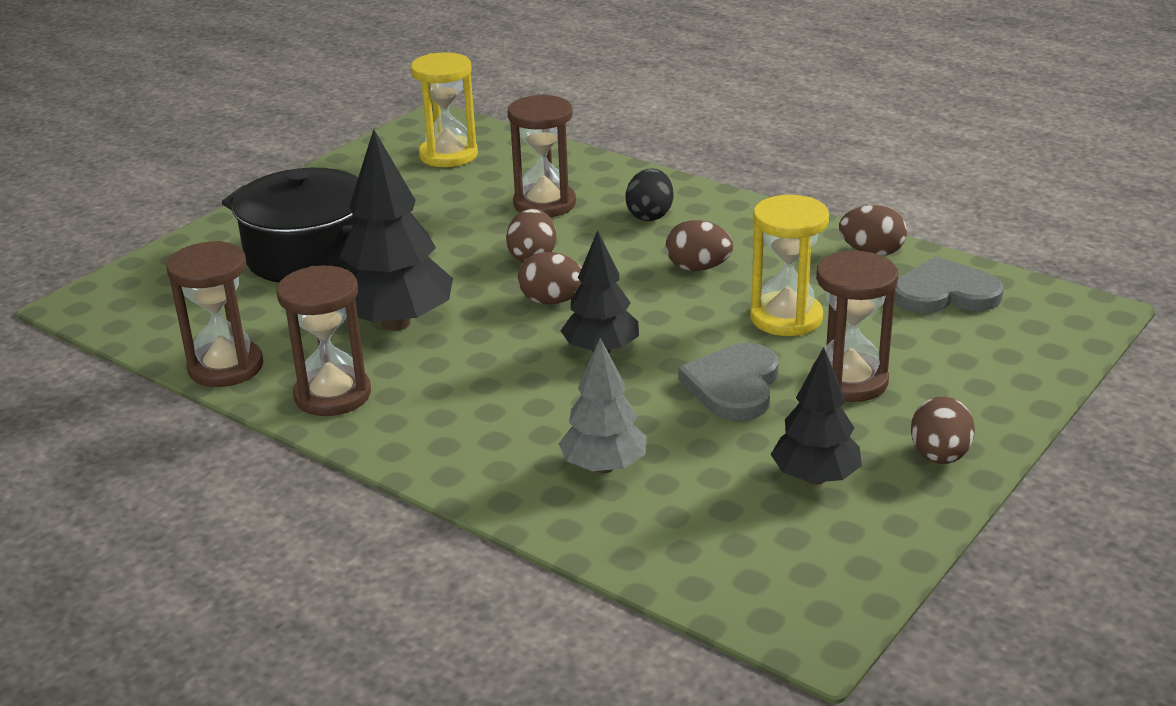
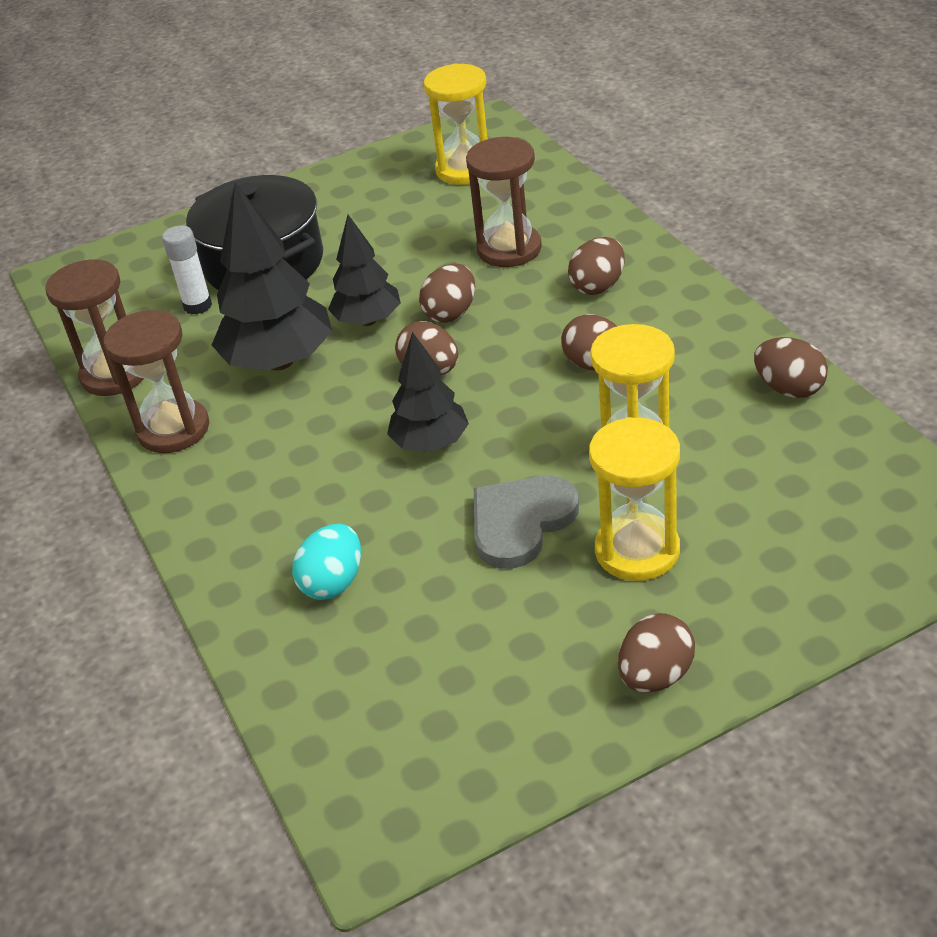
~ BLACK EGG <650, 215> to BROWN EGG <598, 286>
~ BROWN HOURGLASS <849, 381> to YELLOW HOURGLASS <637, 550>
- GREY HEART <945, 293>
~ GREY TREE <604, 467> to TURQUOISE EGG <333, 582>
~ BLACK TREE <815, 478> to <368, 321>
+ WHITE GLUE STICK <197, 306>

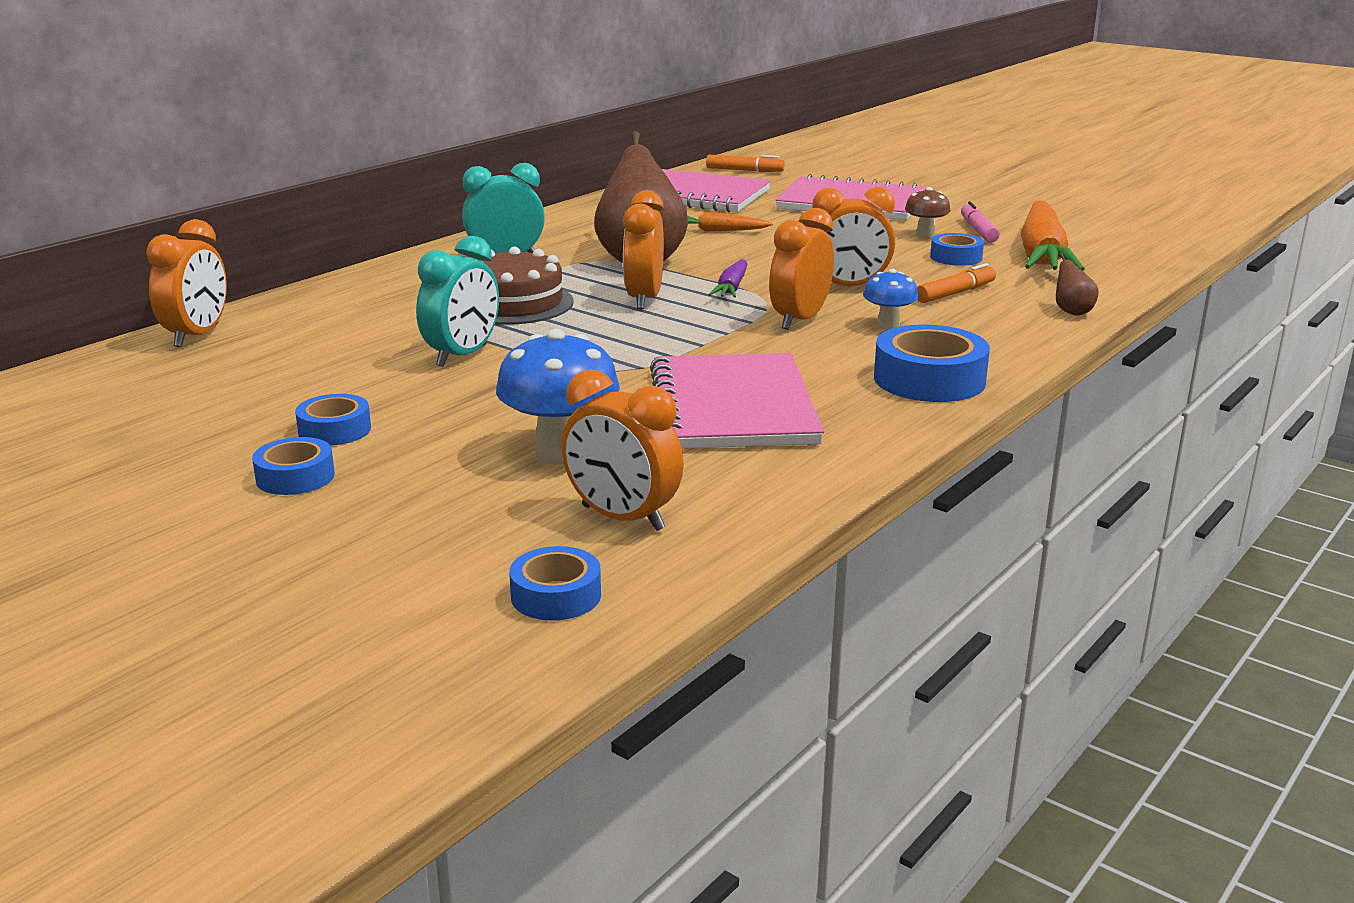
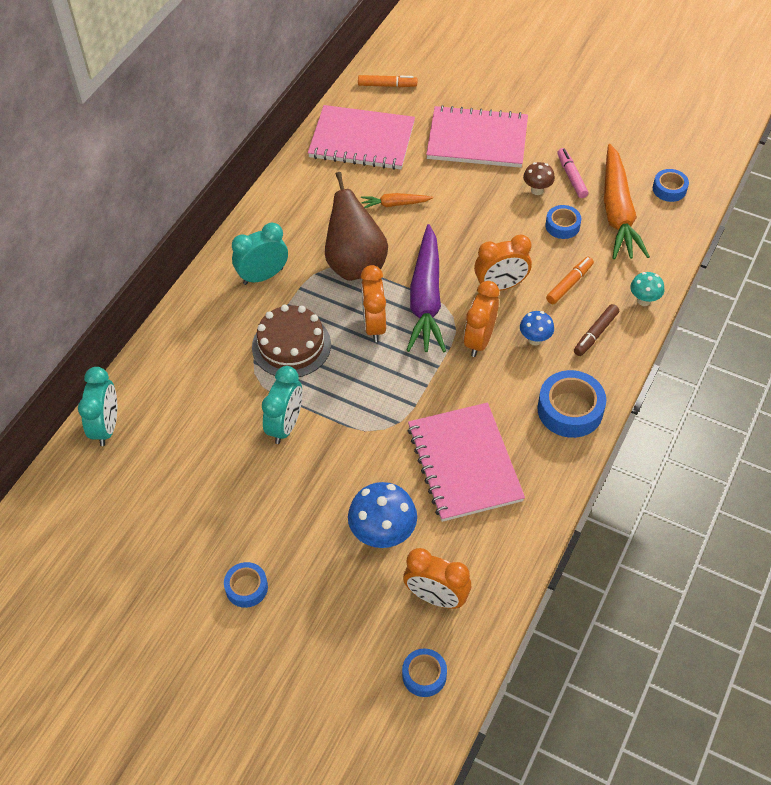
~ ORANGE CLOCK <197, 336> to TURQUOISE CLOCK <106, 427>
~ BROWN PEAR <1072, 312> to TURQUOISE MUSHROOM <644, 300>
~ PURPLE CARROT <731, 288> = <426, 299> x2.13
~ BLUE TAPE <334, 430> to <669, 189>
+ BROWN MARKER <595, 334>

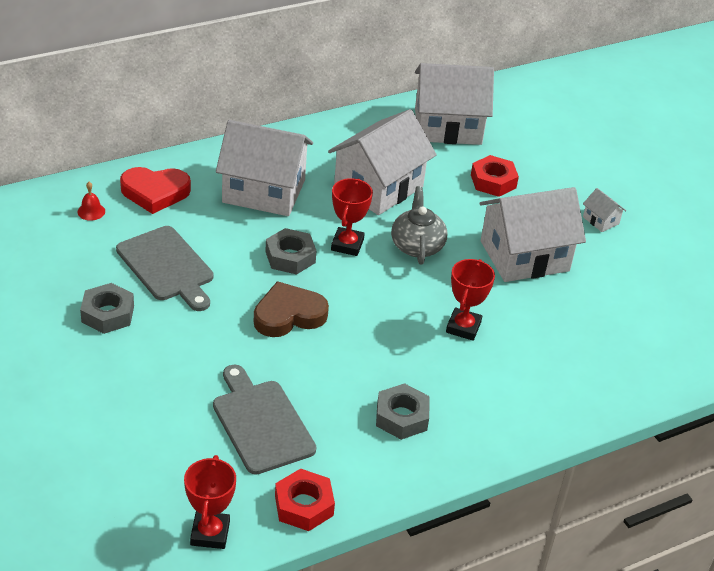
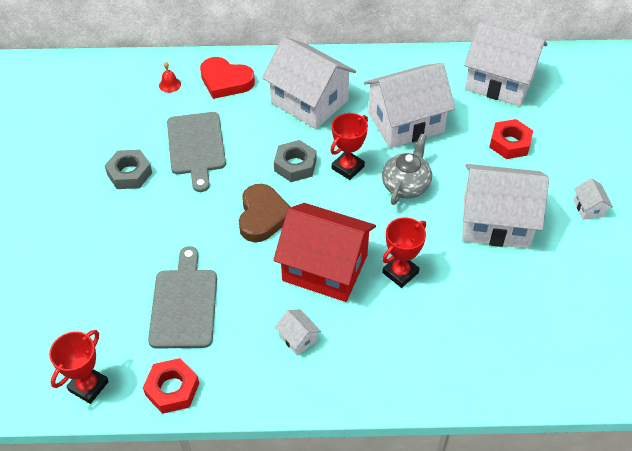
~ BROWN HEART <288, 315> = <263, 216> 90 degrees clockwise
~ GREY NUT <402, 417> to WHITE HOUSE <298, 338>
+ RED HOUSE <325, 268>

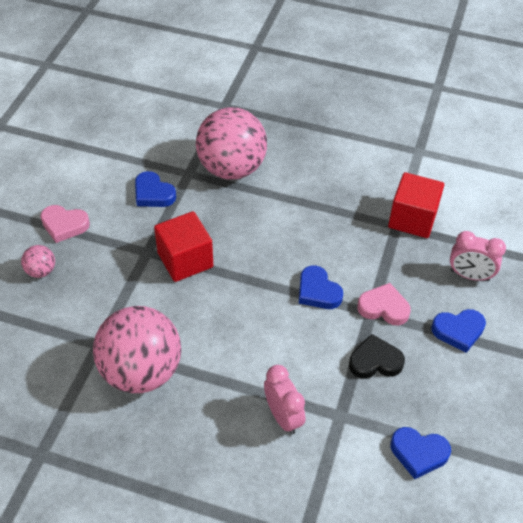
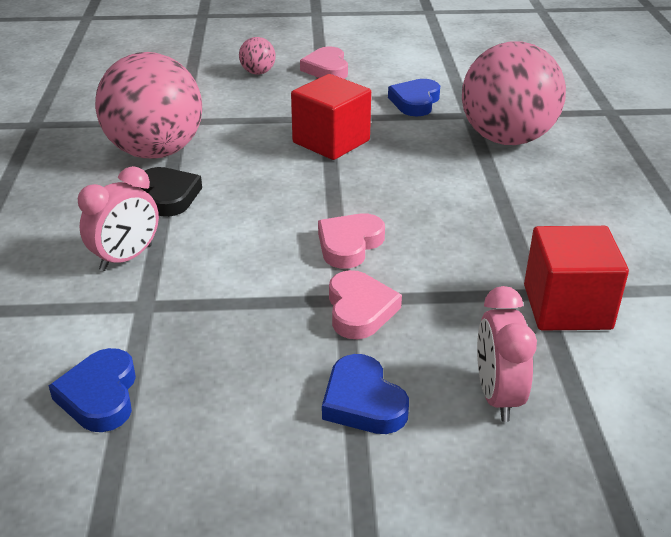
~ BLUE HEART <318, 291> to PINK HEART <349, 244>
~ BLACK HEART <375, 361> to <169, 196>

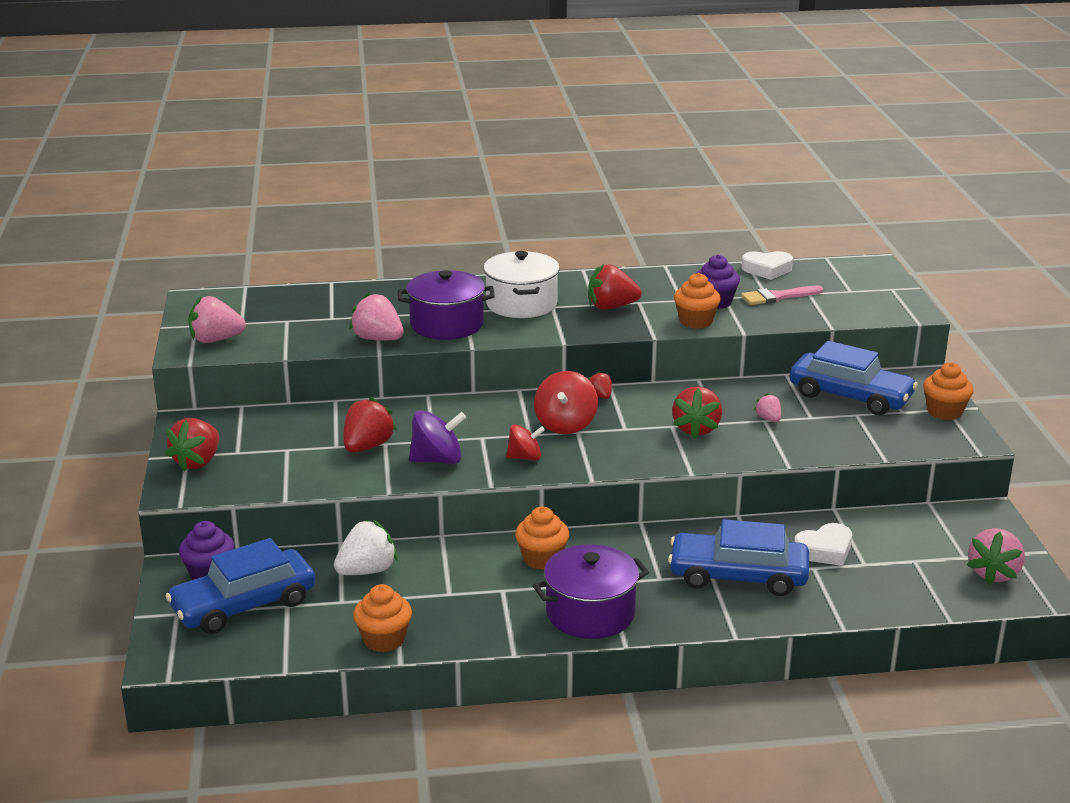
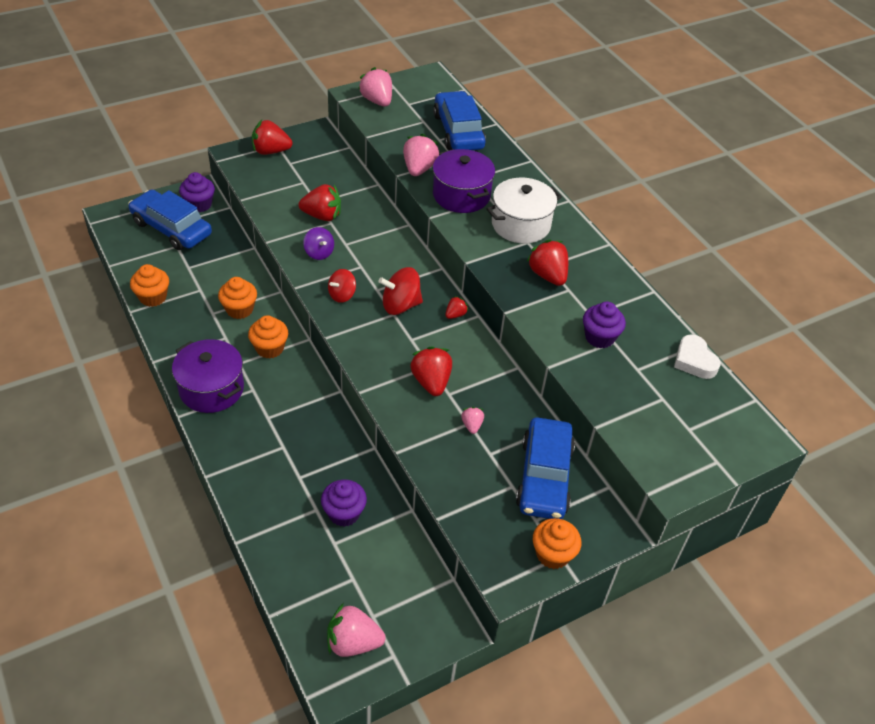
~ ORANGE CUPCAKE <695, 321> to <239, 309>
- PINK BRUSH <777, 297>
~ RED STRAWBERRY <696, 429> = <431, 382> 90 degrees clockwise
~ PINK STRAWBERRY <768, 419> = <472, 425> 45 degrees counterclockwise
~ PURPLE SPINNING TOP <437, 460> = <319, 253> x0.66
~ RED SPINNING TOP <525, 457> = <342, 295> 75 degrees clockwise
- WHITE STRAWBERRY <367, 571>
~ BLUE CAR <738, 576> to <458, 131>
~ WHITE HEART <824, 550> to PURPLE CUPCAKE <344, 513>

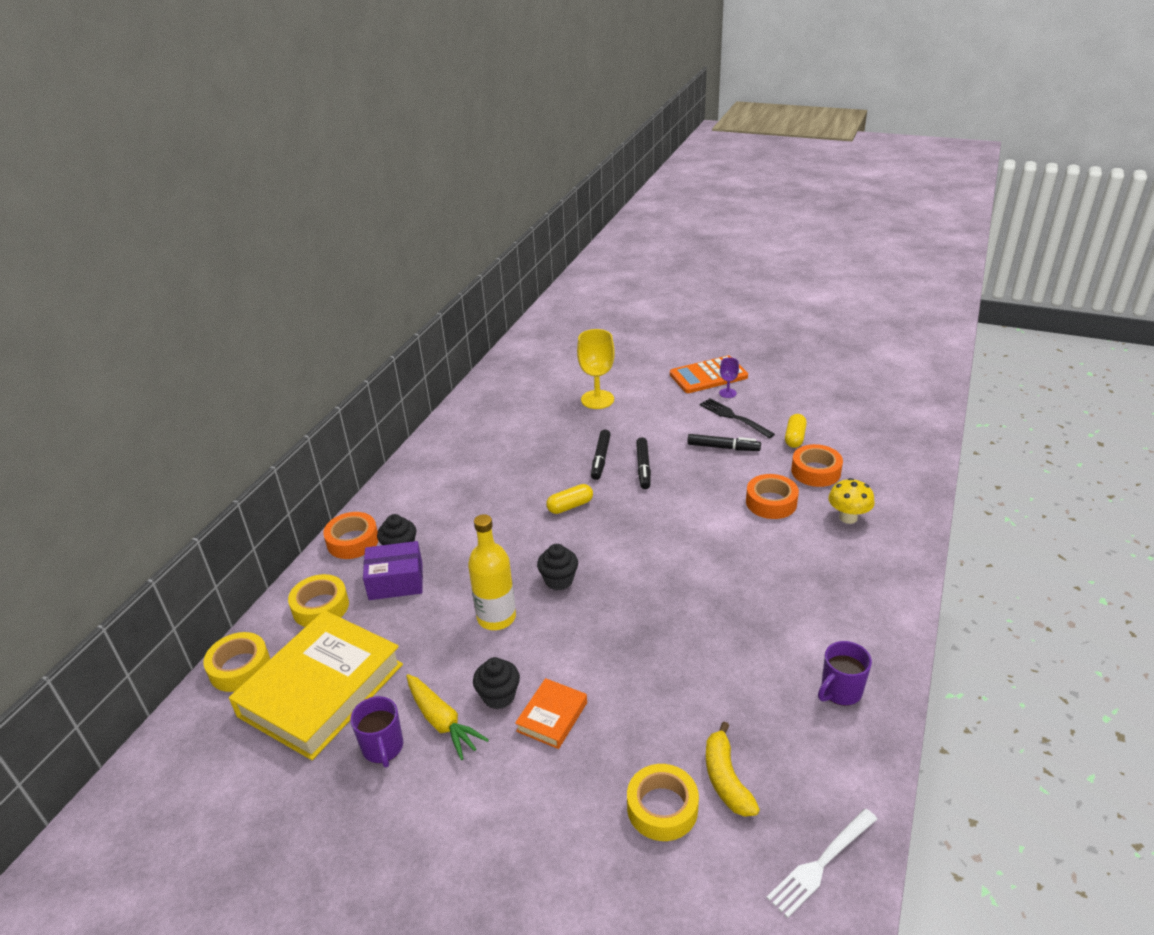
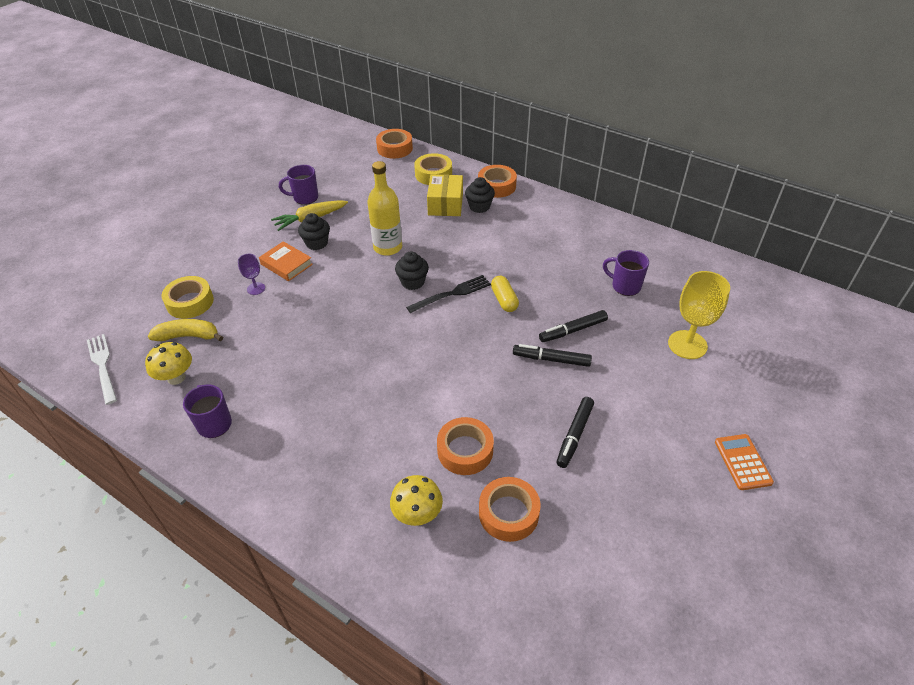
~ ORANGE CALCULATOR <708, 376> = <742, 462> x0.63
~ PURPLE GOBLET <727, 393> to <256, 288>
~ BLACK FORK <734, 417> to <452, 294>
- YELLOW CAPSULE <794, 438>
~ BLACK MARKER <601, 459> = <573, 330> 45 degrees counterclockwise
~ PURPLE BOX <396, 581> to YELLOW BOX <445, 204>
- YELLOW BOOK <321, 690>
~ YELLOW TAPE <240, 668> to ORANGE TAPE <394, 148>
+ PURPLE MUG <625, 286>
+ YELLOW MUSHROOM <176, 378>

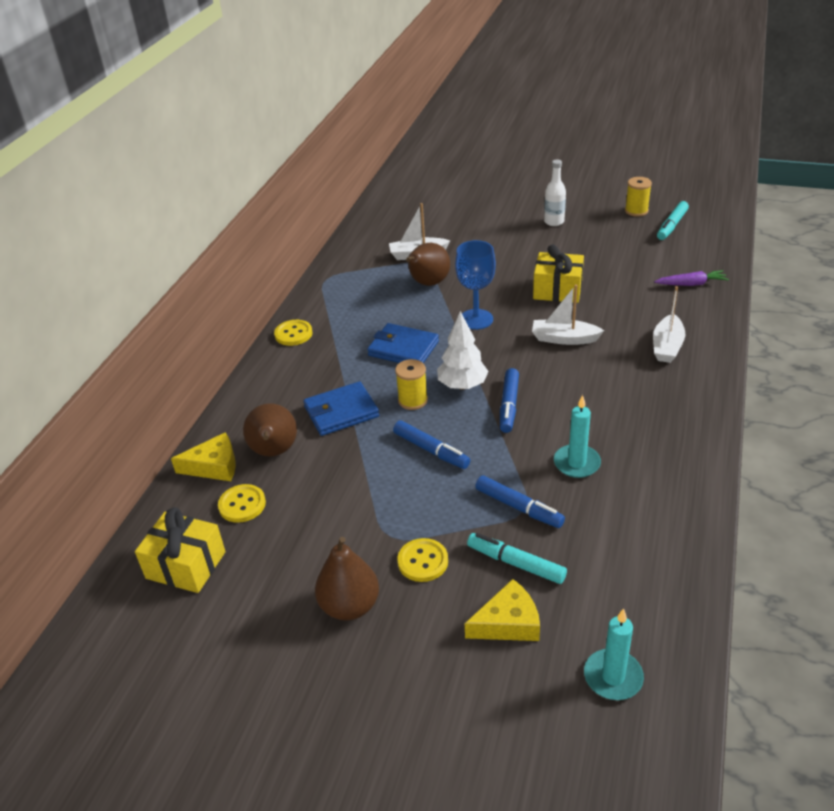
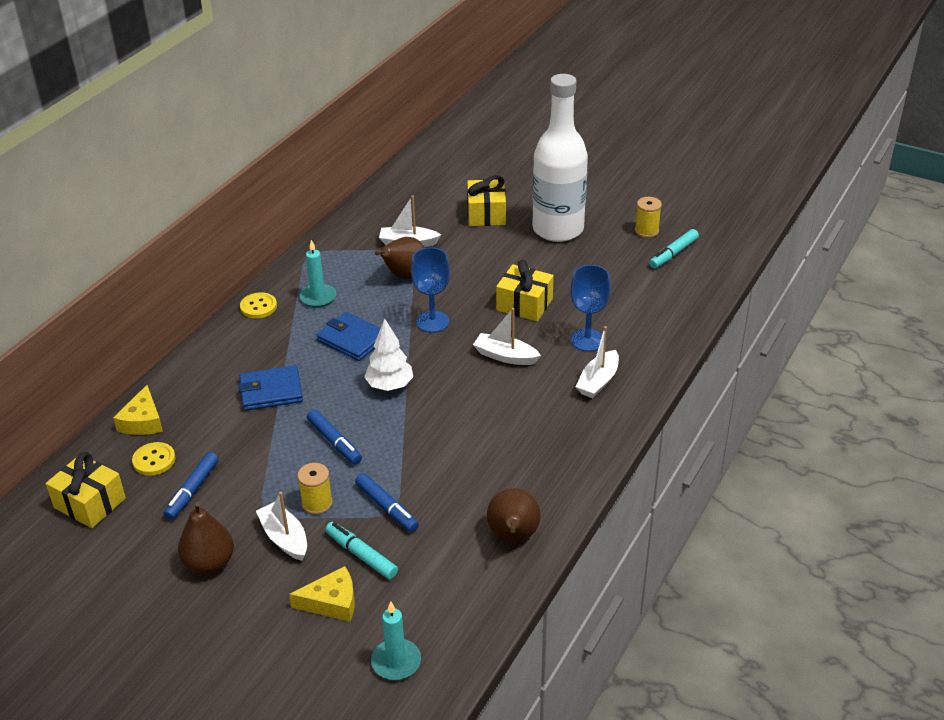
~ WHITE BOTTLE <554, 222> = <558, 229> x2.47
- PURPLE CARROT <691, 284>
~ YELLOW SPOOL <413, 400> to <317, 503>
~ BLUE MARKER <509, 405> to <192, 491>
~ TURQUOISE CANDLE <577, 463> to <318, 297>
~ BROWN PEAR <274, 452> to <513, 537>
~ YELLOW CHEESE <214, 466> = <143, 421> 90 degrees clockwise
~ YELLOW BUTTON <423, 561> to WHITE BOAT <284, 538>
+ YELLOW GIFT <486, 214>
+ BLUE GOBLET <587, 340>

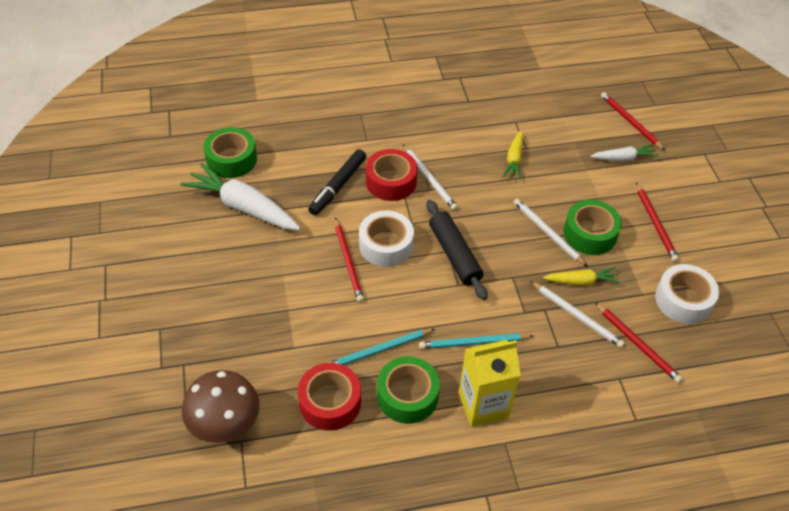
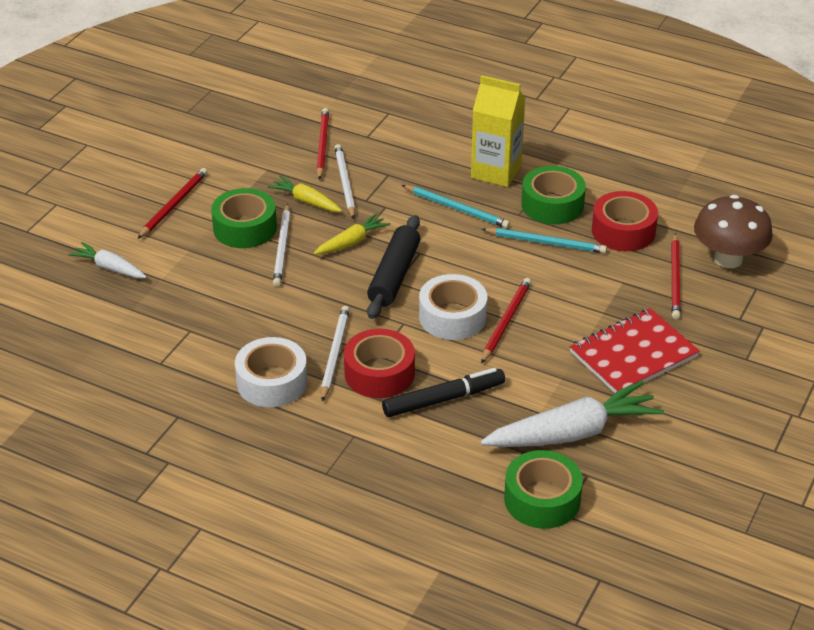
~ RED PENCIL <630, 122> to <675, 279>
~ YELLOW CARROT <514, 159> to <351, 242>
~ WHITE CARROT <243, 207> = <572, 433> 90 degrees counterclockwise
~ WHITE TAPE <683, 300> to <272, 382>
+ RED NOTEBOOK <633, 354>

